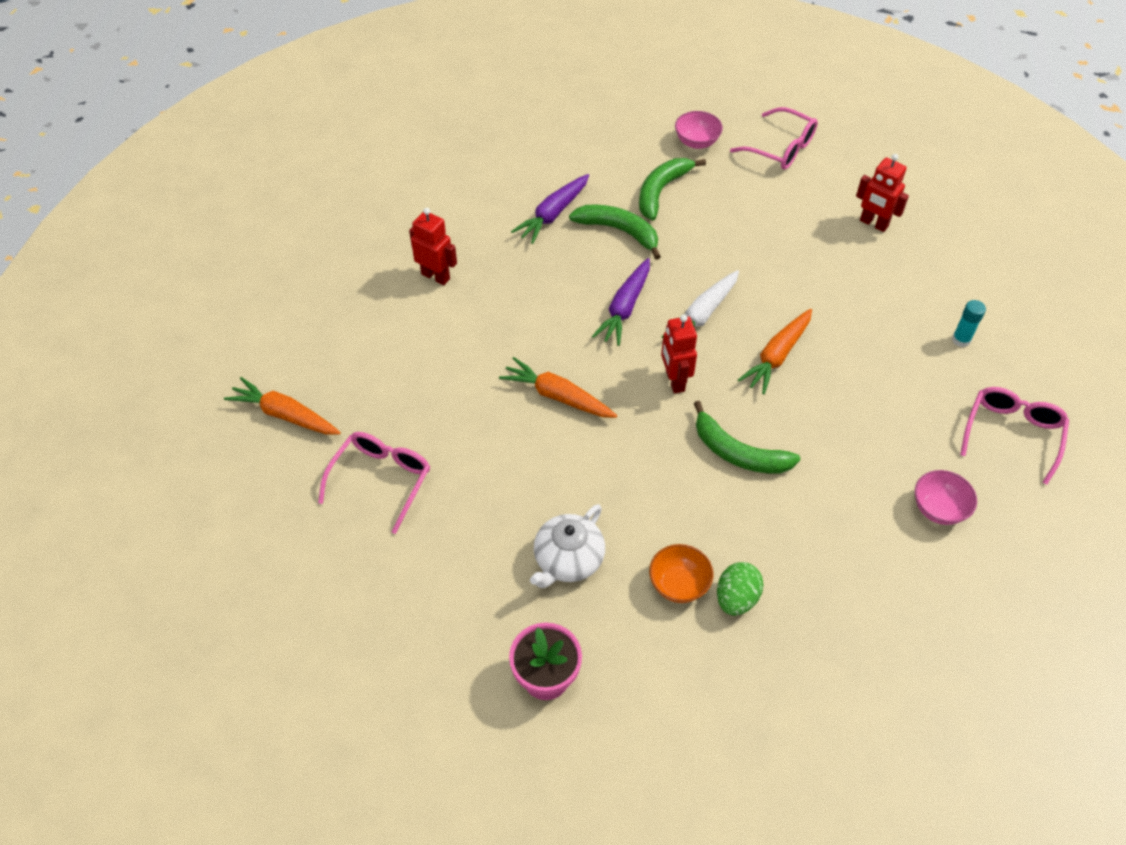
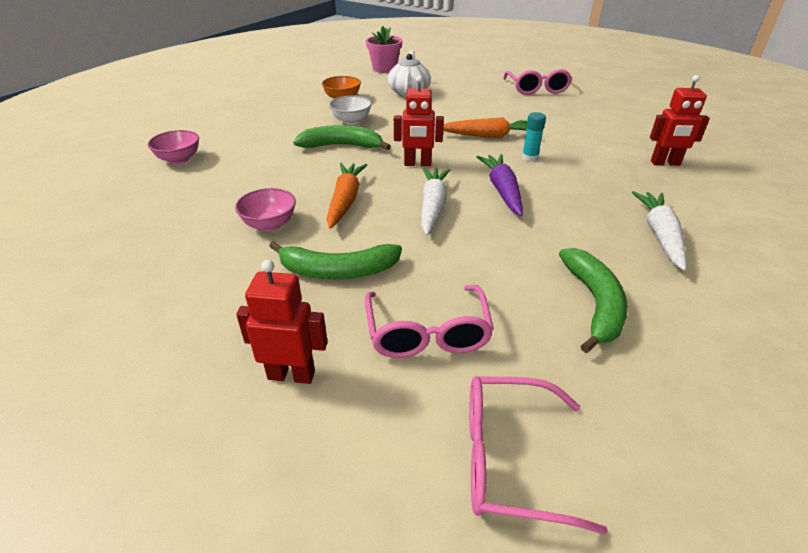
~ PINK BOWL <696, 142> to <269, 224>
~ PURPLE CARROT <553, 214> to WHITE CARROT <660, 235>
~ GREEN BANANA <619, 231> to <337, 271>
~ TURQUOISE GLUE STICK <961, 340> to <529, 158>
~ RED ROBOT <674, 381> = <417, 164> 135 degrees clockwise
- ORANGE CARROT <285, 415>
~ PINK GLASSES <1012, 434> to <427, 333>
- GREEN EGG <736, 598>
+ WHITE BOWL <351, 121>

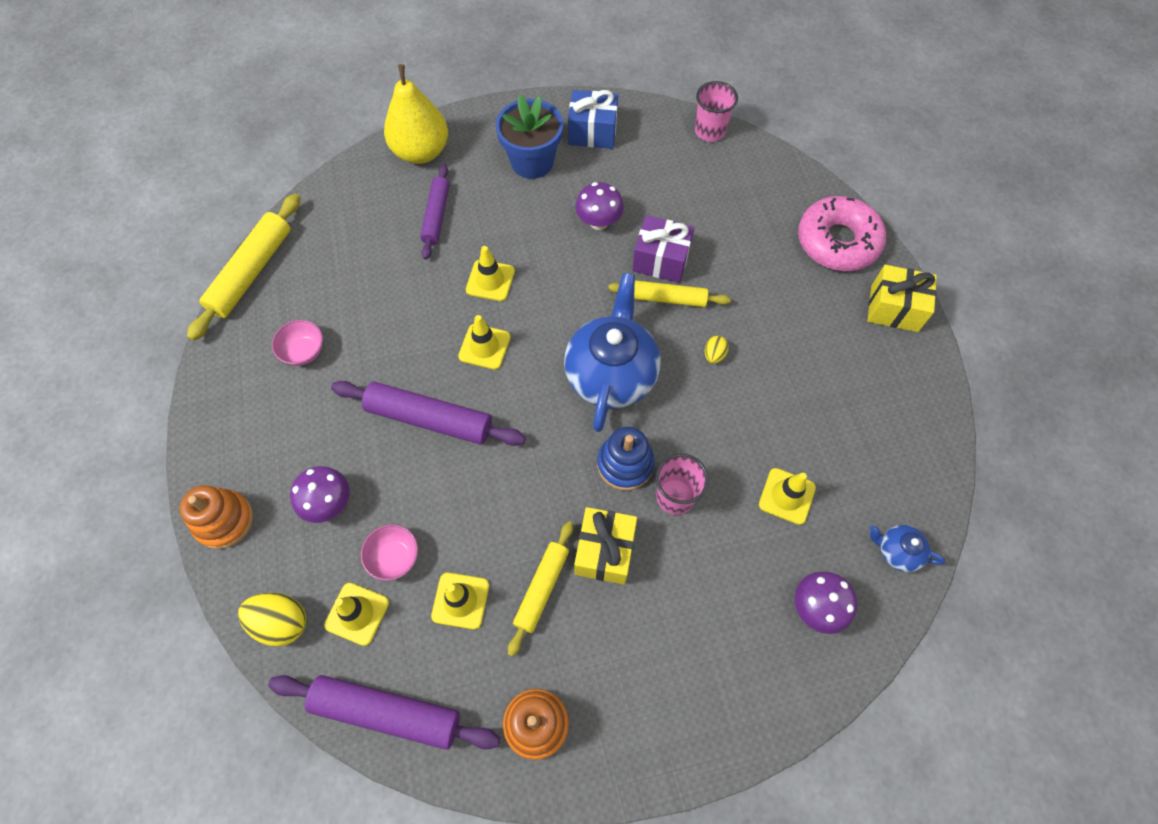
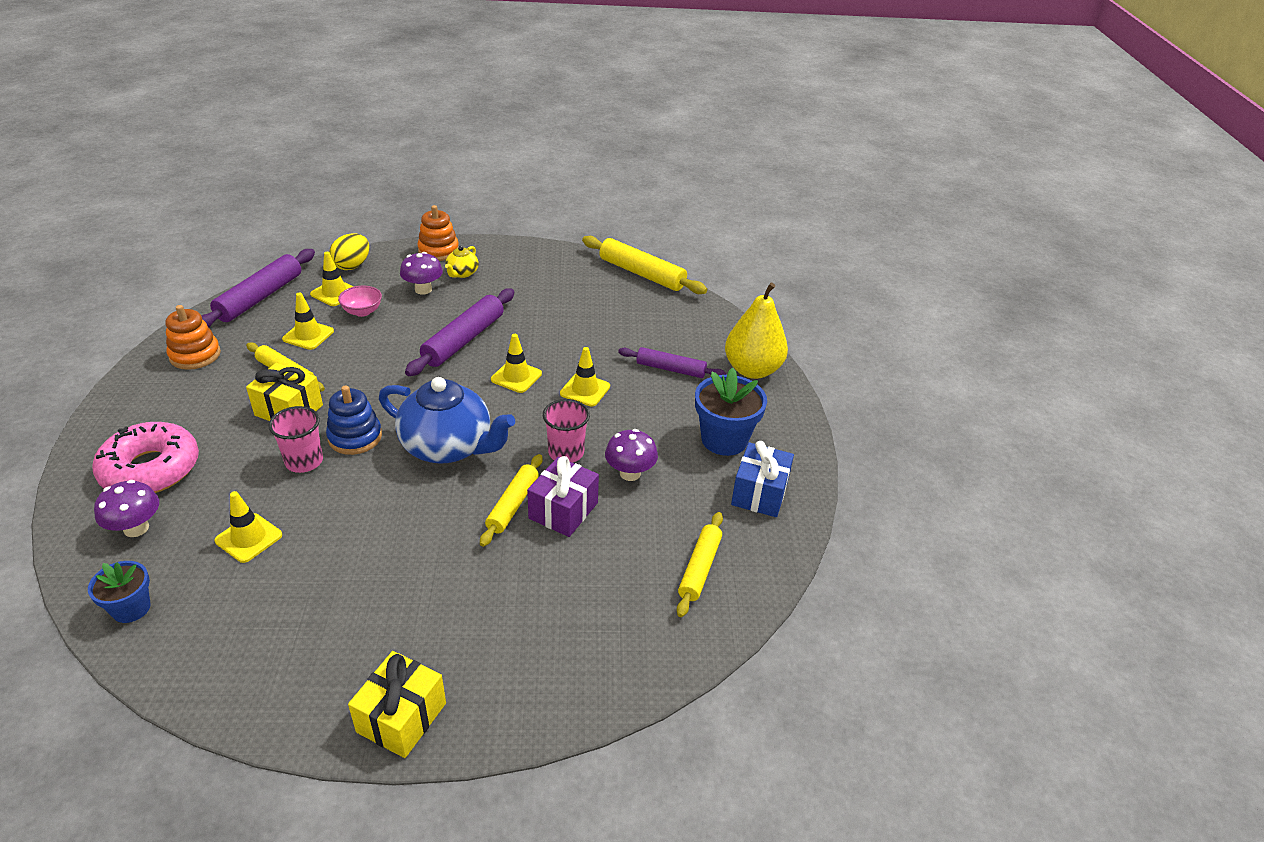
~ PINK CUP <710, 131> to <566, 452>
~ PINK DONUT <837, 241> to <151, 469>
- PINK BOWL <304, 351>
- YELLOW EGG <714, 355>
~ BLUE TEAPOT <897, 551> to BLUE FLOWER POT <131, 608>
+ YELLOW TEAPOT <462, 273>
+ YELLOW ROLLING PIN <700, 568>

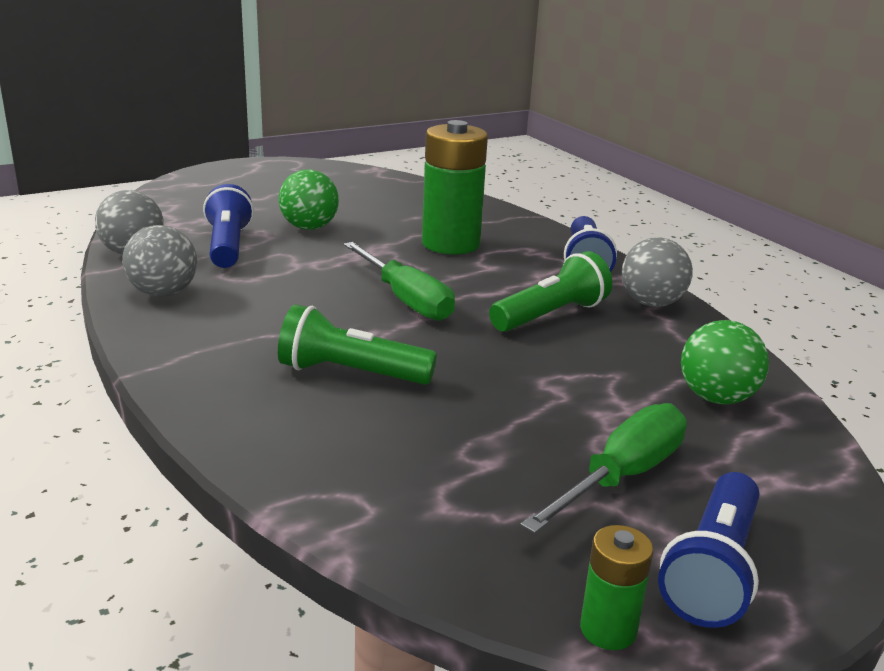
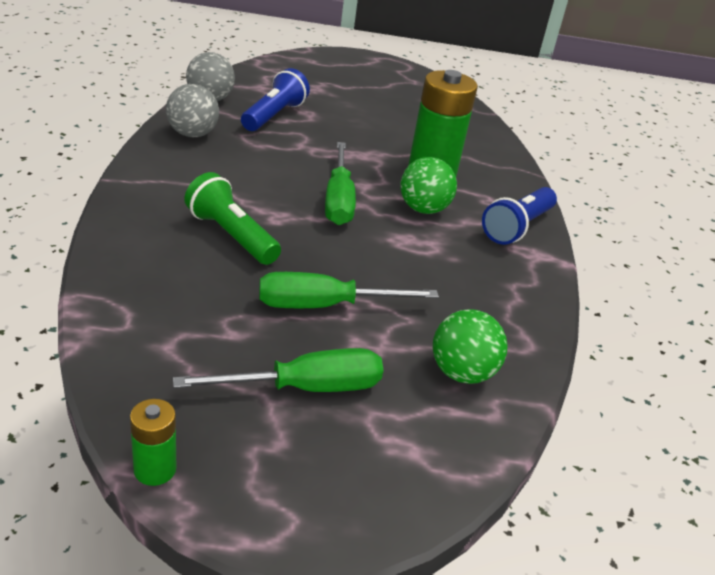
~ GREEN BALL <309, 227> to <423, 209>
- GREY BALL <651, 303>
- GREEN FLASHLIGHT <551, 315>
- BLUE FLASHLIGHT <712, 570>
+ GREEN SCREWDRIVER <324, 306>

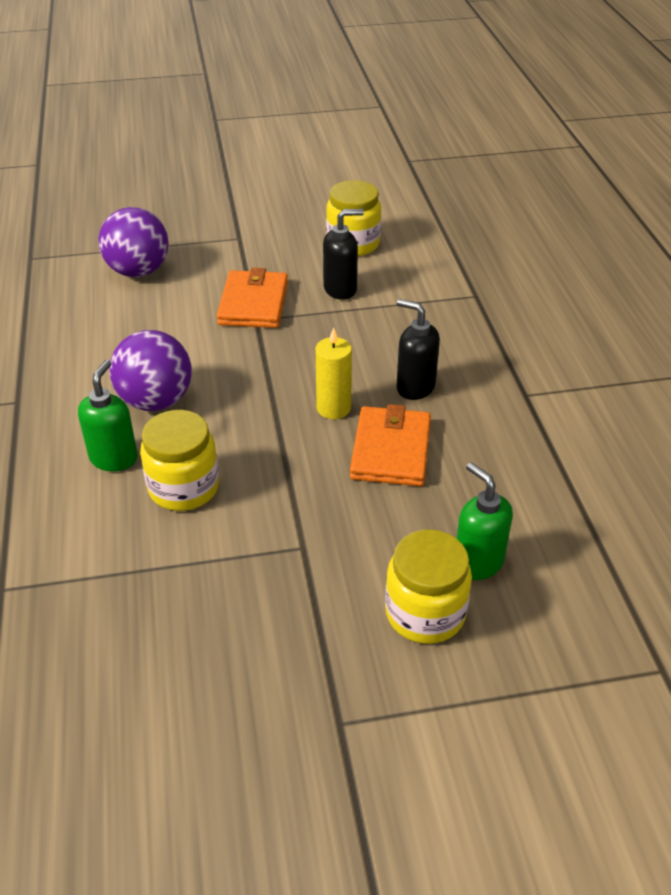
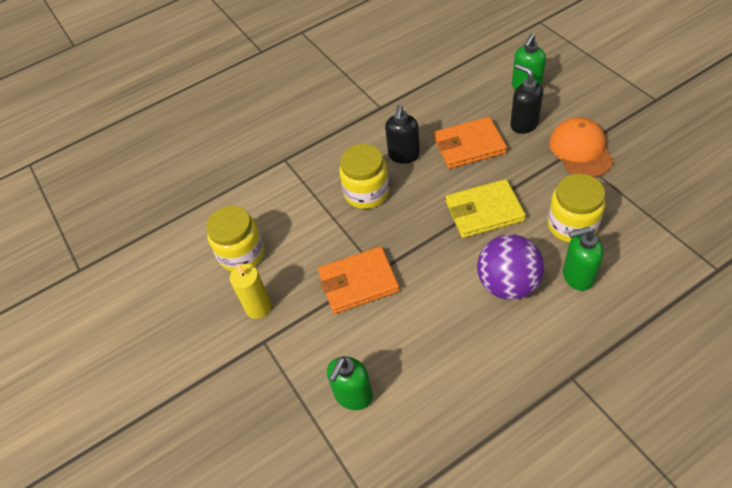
~ PURPLE BALL <138, 271> to GREEN SOAP DISPENSER <353, 396>
~ BLACK SOAP DISPENSER <340, 289> to <523, 124>
~ YELLOW CANDLE <333, 408> to <258, 307>
~ YELLOW JAR <425, 613> to <366, 193>
+ ORANGE CAP <580, 150>
+ YELLOW WALLET <484, 211>

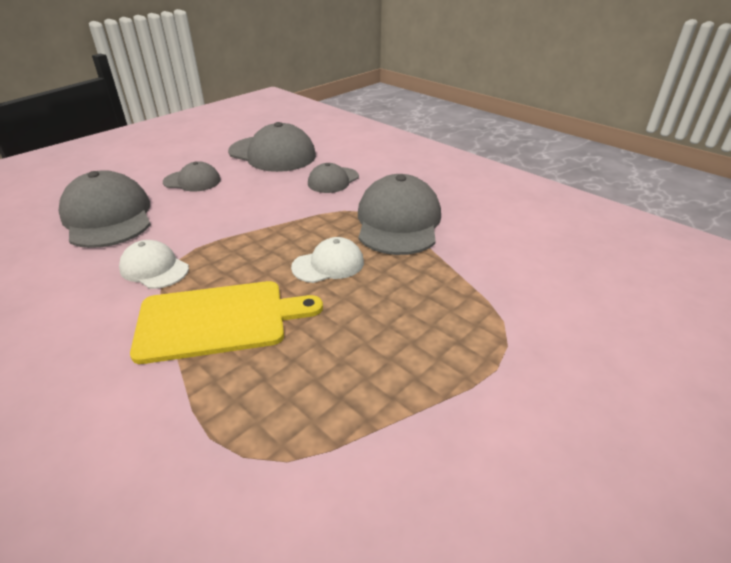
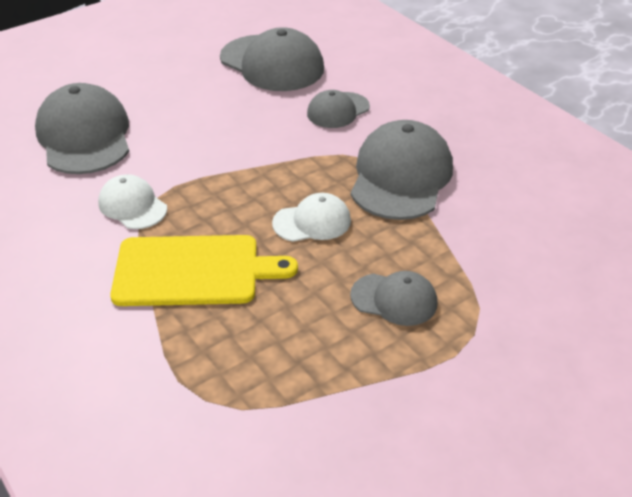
~ GREY CAP <192, 181> to <394, 299>

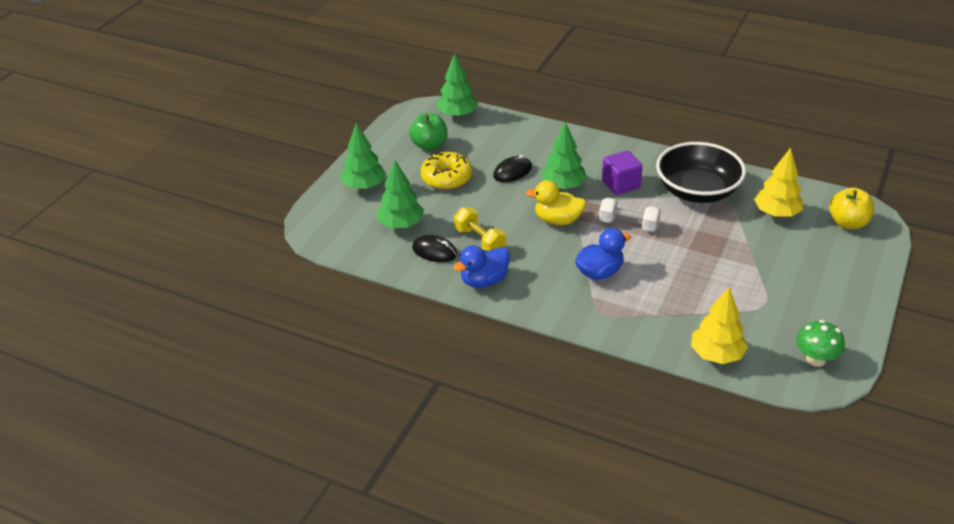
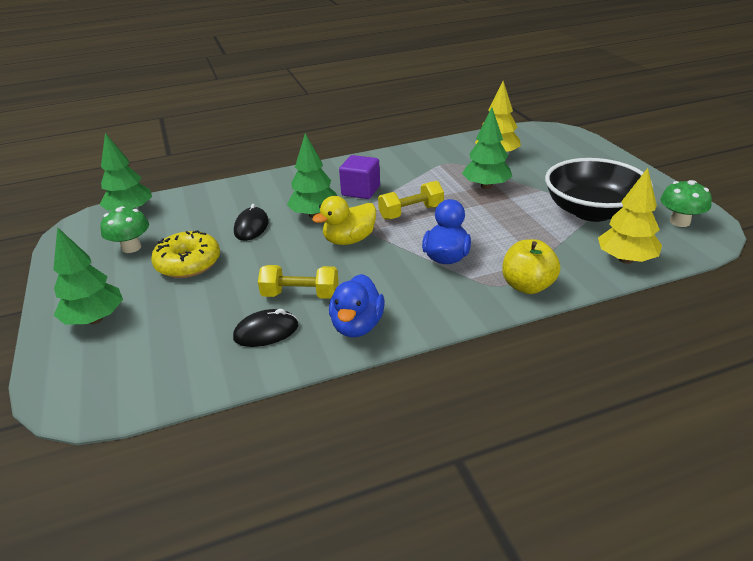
~ GREEN APPLE <429, 145> to GREEN MUSHROOM <131, 247>
~ BLACK BOWL <697, 191> to <592, 211>
~ GREEN TREE <401, 224> to <486, 186>
~ YELLOW APPLE <847, 223> to <527, 286>
~ WHITE DUMBBELL <628, 224> to YELLOW DUMBBELL <411, 212>

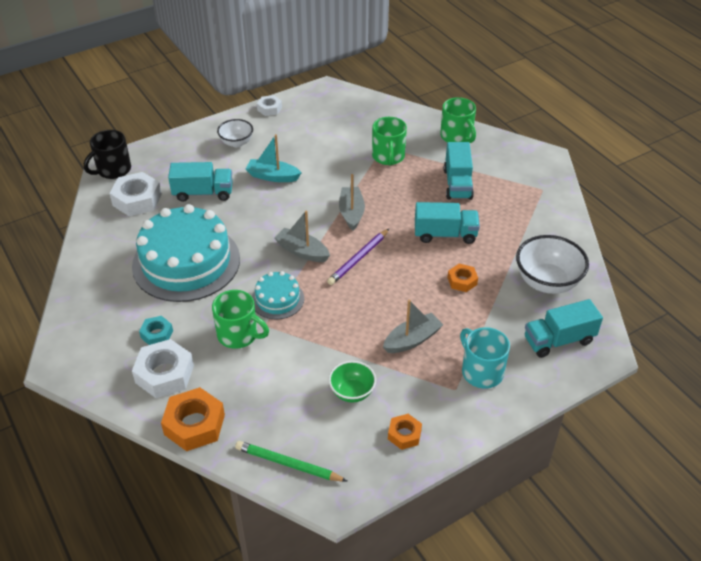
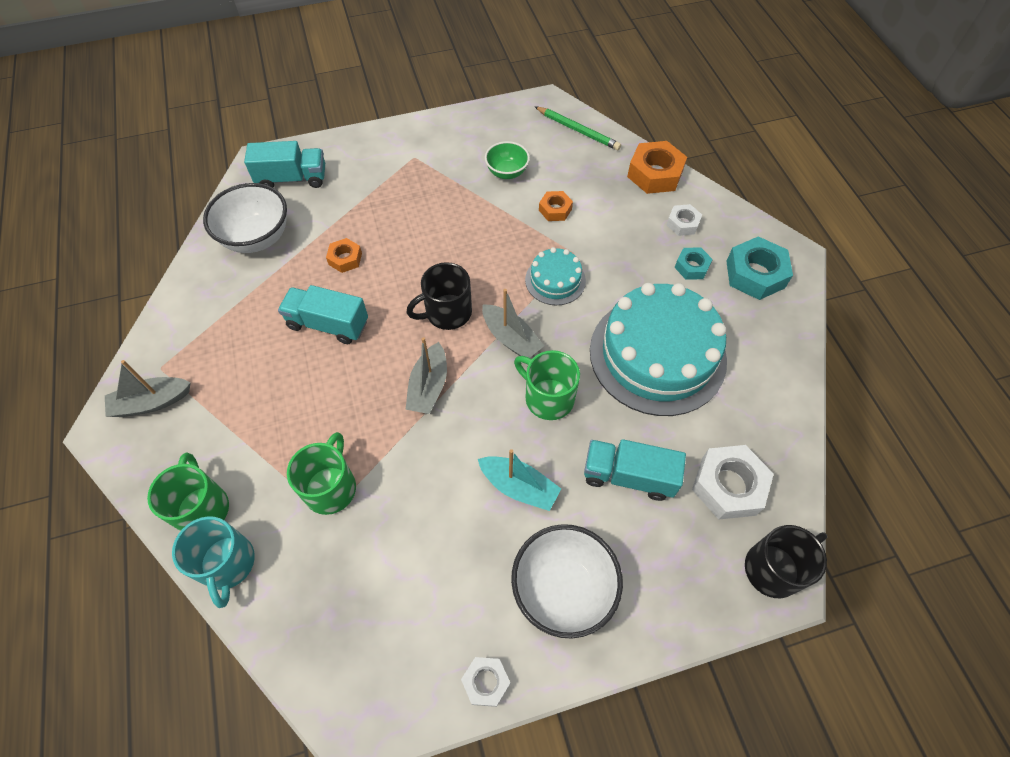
~ WHITE BOWL <236, 143> = <563, 589> x1.68
- TURQUOISE TRUCK <457, 184>
~ PURPLE PENCIL <358, 259> to BLACK MUG <447, 313>
~ GREEN MUG <239, 335> to <548, 397>
~ GREY BOAT <412, 340> to <152, 402>
~ TURQUOISE MUG <481, 371> to <227, 564>
~ WHITE NUT <164, 374> = <682, 223> x0.57
~ ORANGE NUT <404, 434> to <555, 209>
+ TURQUOISE NUT <755, 274>

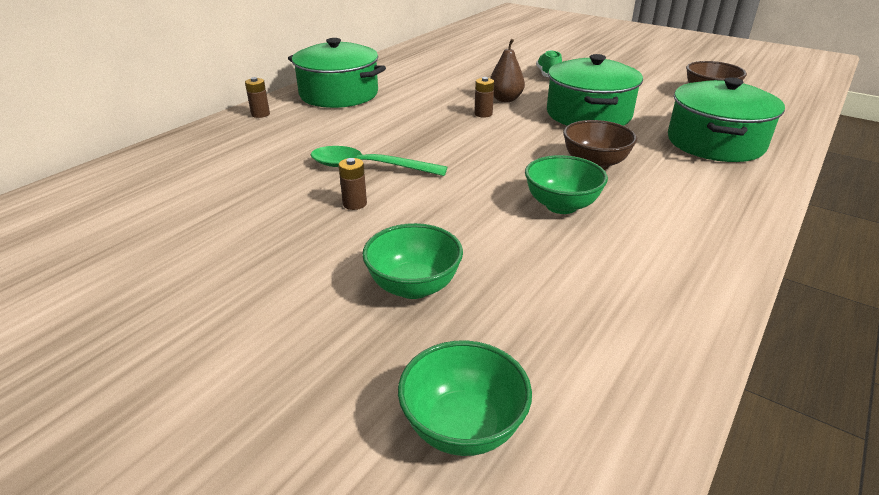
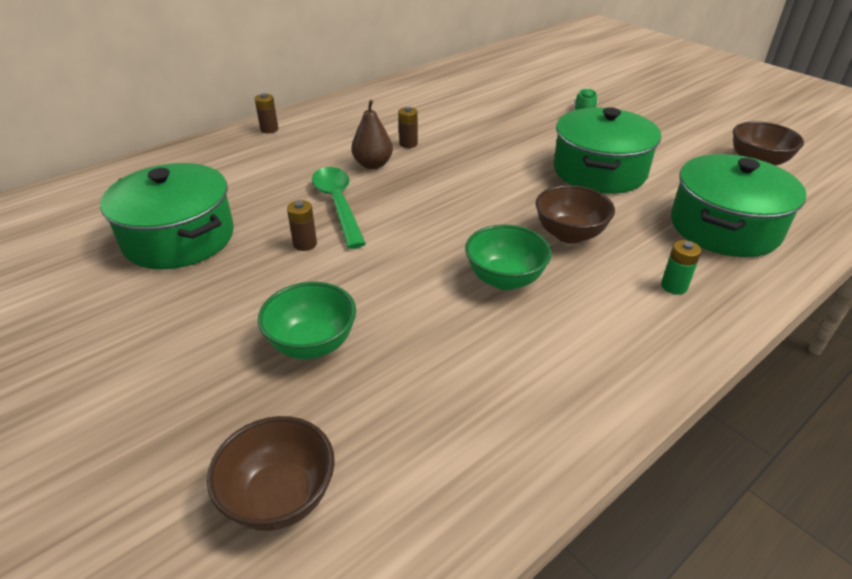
~ GREEN POT <339, 94> to <179, 238>
~ BROWN PEAR <505, 99> to <373, 164>
~ BROWN BATTERY <483, 114> to <408, 144>
~ GREEN SPOON <367, 167> = <338, 204> 45 degrees clockwise
~ GREEN BOWL <463, 426> to BROWN BOWL <280, 497>
+ GREEN BATTERY <674, 286>

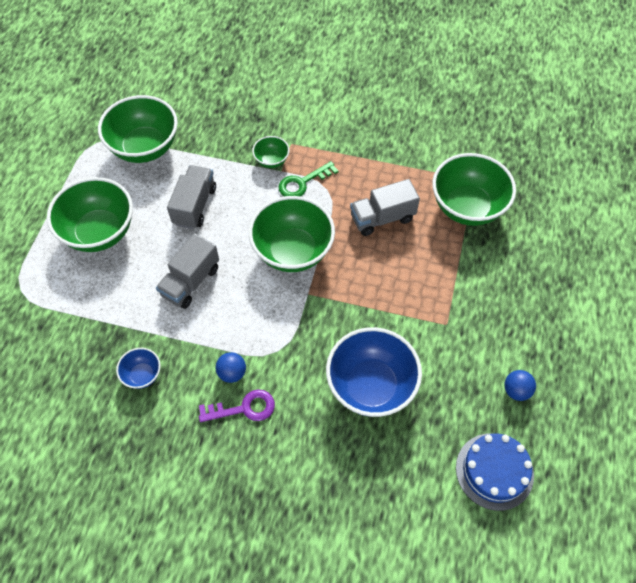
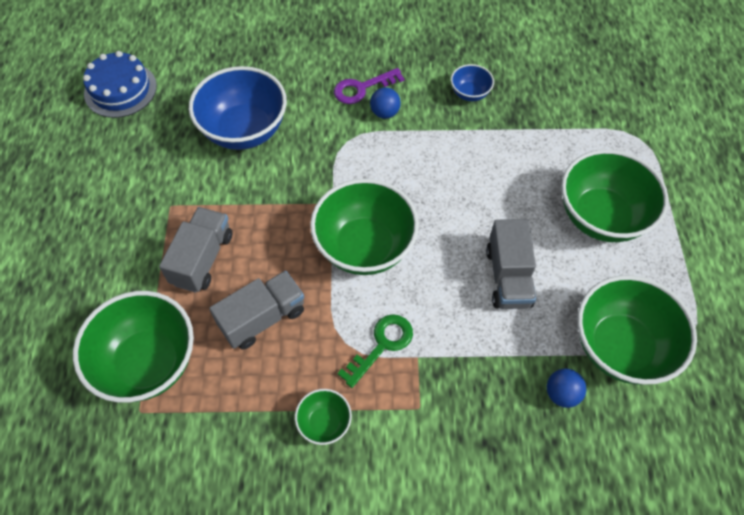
~ GREEN BOWL <271, 160> to <324, 423>
~ GREY TRUCK <191, 282> to <202, 259>
~ BLUE BALL <516, 390> to <561, 393>

